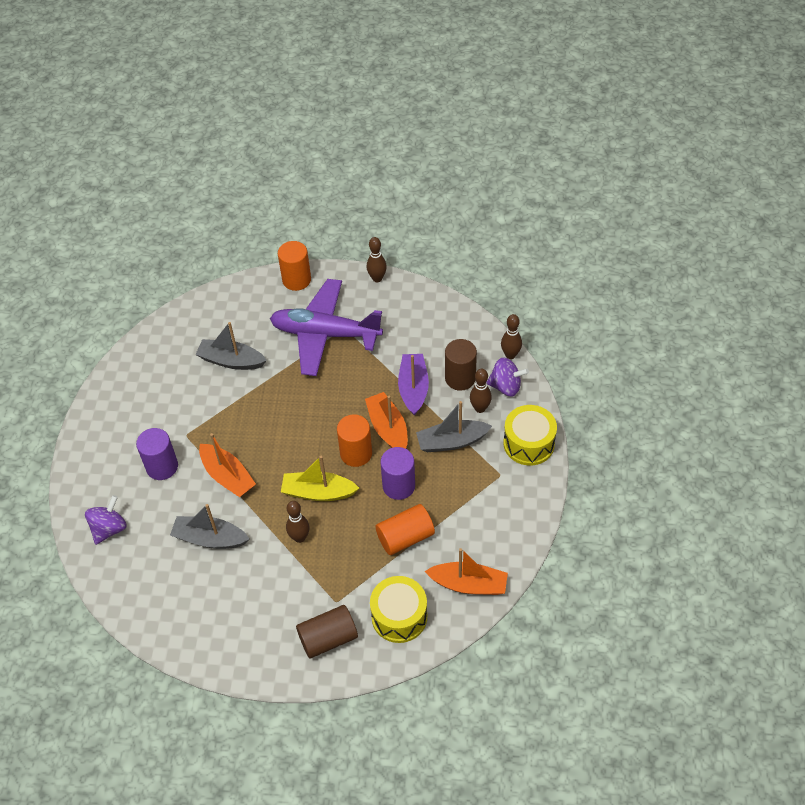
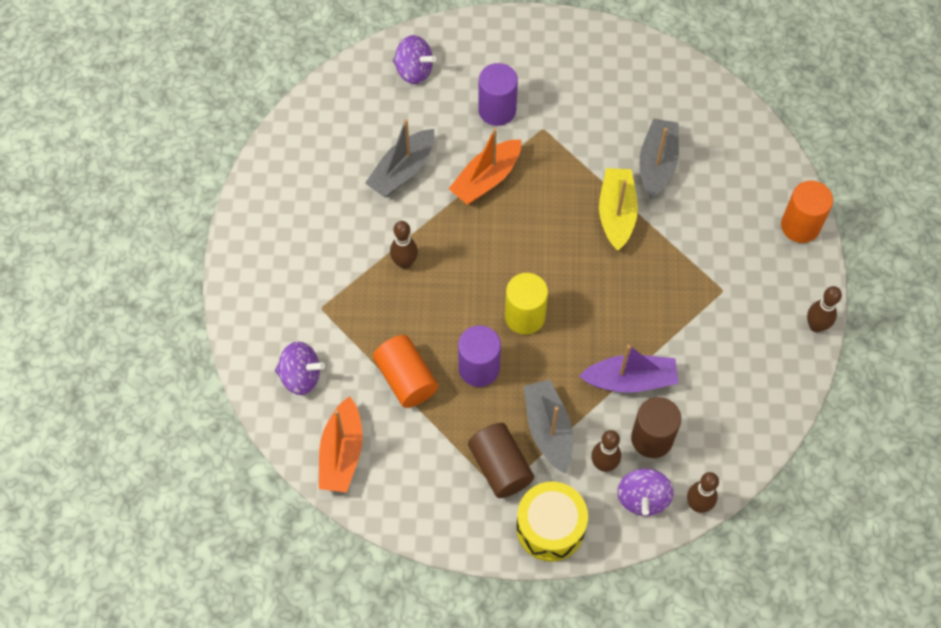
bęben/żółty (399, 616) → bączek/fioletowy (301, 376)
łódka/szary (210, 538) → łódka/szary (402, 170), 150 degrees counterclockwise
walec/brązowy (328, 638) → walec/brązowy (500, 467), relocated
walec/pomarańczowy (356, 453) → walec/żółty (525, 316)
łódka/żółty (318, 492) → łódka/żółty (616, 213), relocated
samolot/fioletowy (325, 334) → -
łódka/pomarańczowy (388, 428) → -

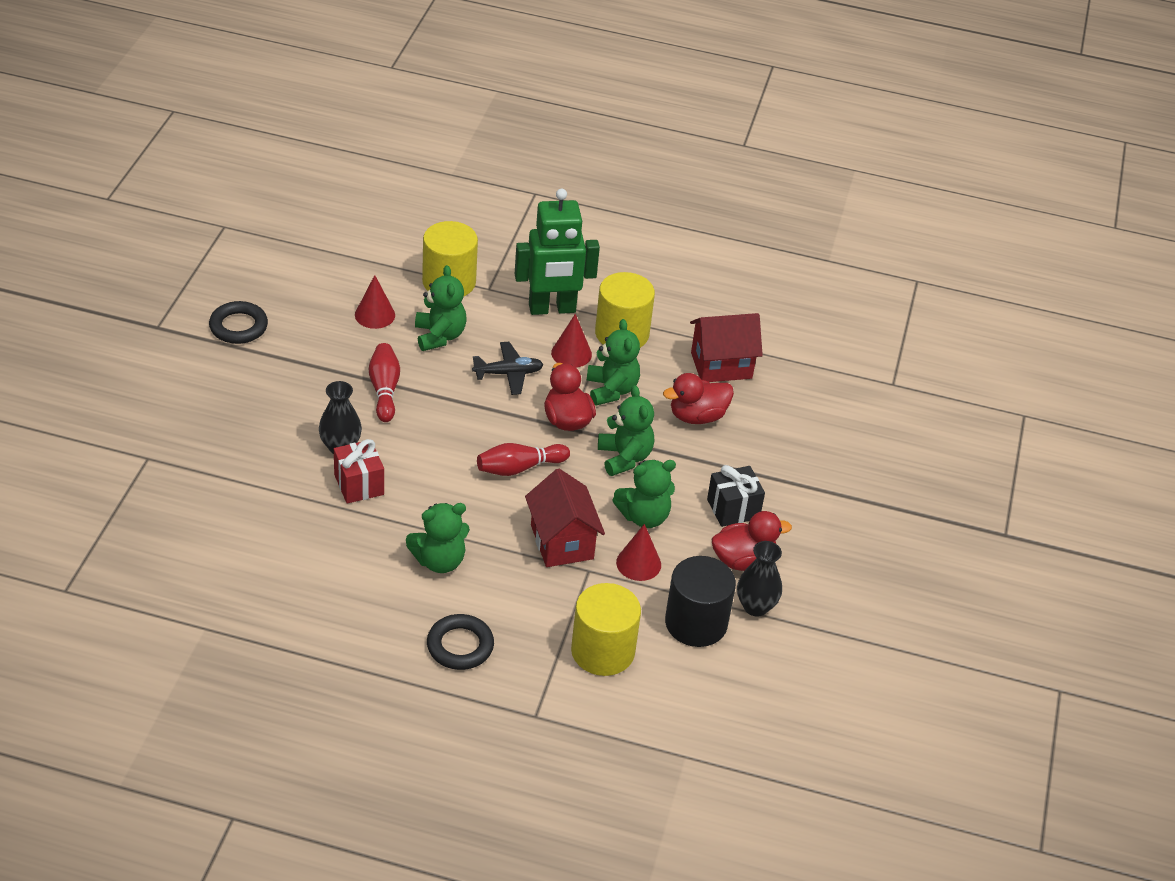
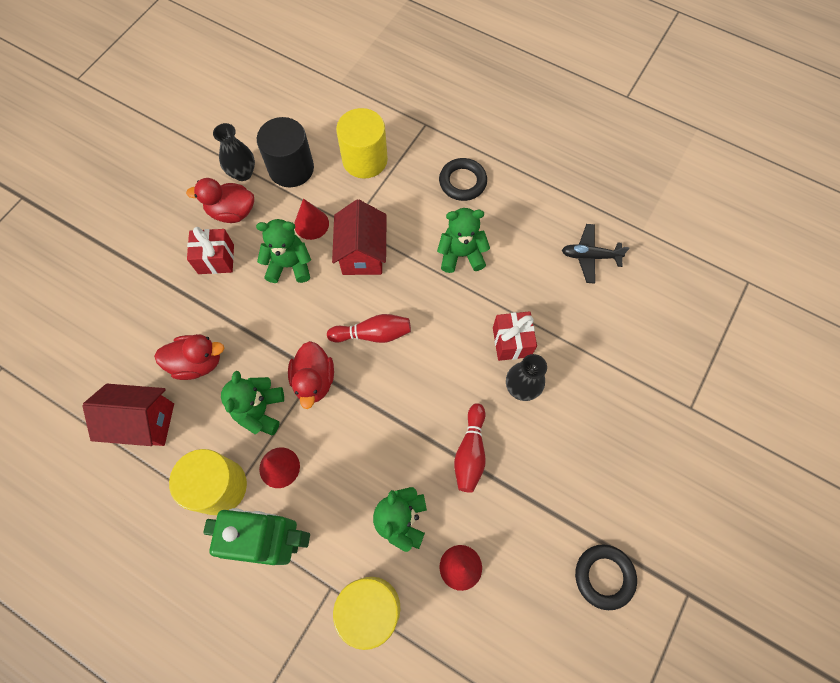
prezent/czarny (733, 509) → prezent/czerwony (216, 259)
samolot/czarny (508, 373) → samolot/czarny (589, 256), relocated
miś/zielony (624, 457) → -

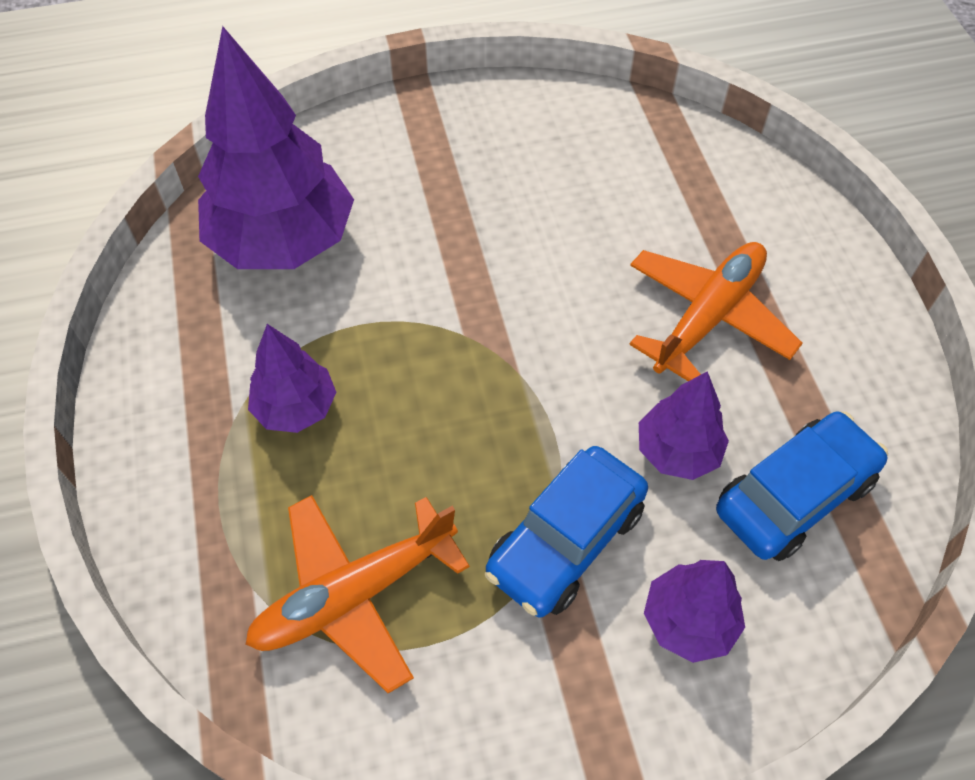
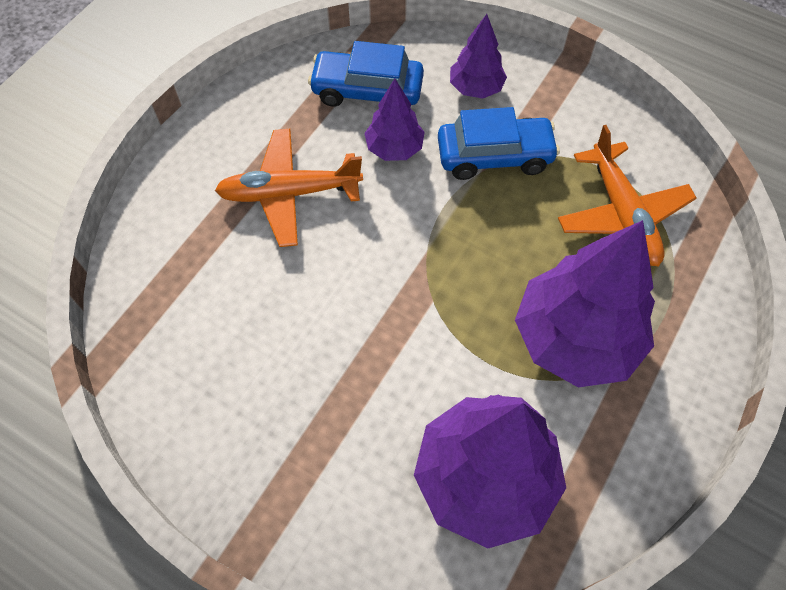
drzewko/fioletowy (296, 408) → drzewko/fioletowy (575, 338), x1.95
samolot/pomarańczowy (354, 595) → samolot/pomarańczowy (622, 214), 60 degrees clockwise

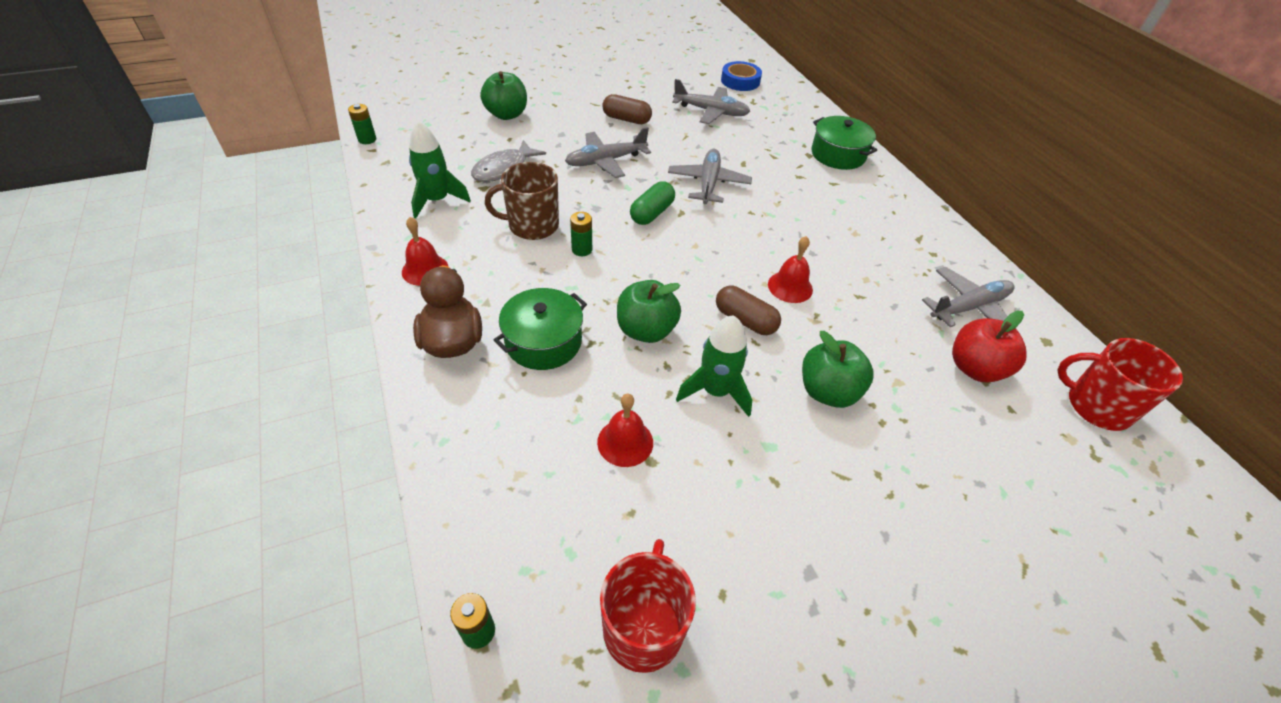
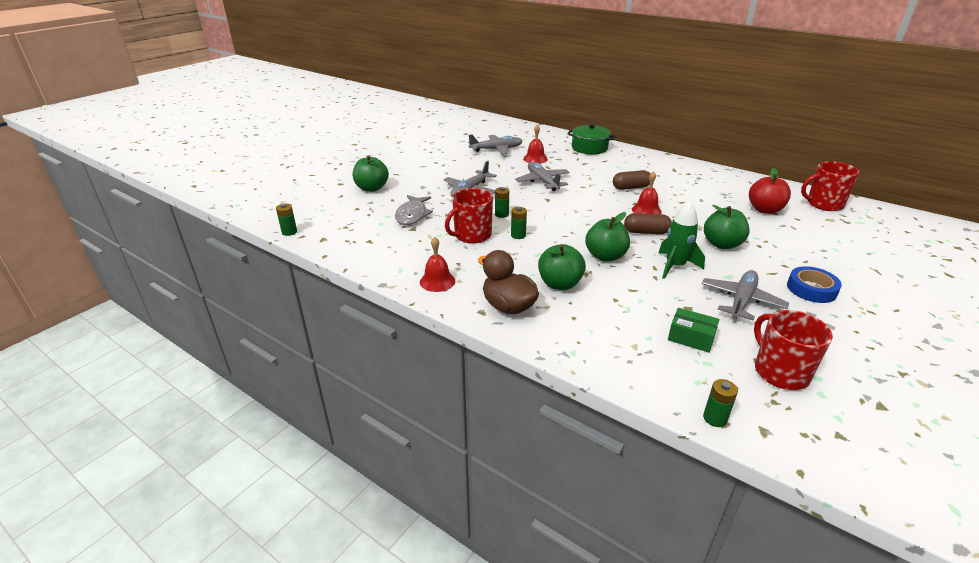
kubek/brązowy (532, 225) → kubek/czerwony (472, 235)
- → bateria/zielony (501, 214)
dzwonek/czerwony (625, 442) → dzwonek/czerwony (535, 159), relocated
garnek/zielony (543, 341) → jabłko/zielony (560, 284)
kapsułka/brązowy (626, 119) → kapsułka/brązowy (631, 188), relocated
- → pudełko/zielony (691, 338)
samolot/szary (969, 308) → samolot/szary (741, 301), relocated
taśma klejąca/niebieski (740, 81) → taśma klejąca/niebieski (811, 289), relocated
rakieta/zielony (437, 200) → -
kapsułka/zielony (652, 213) → -

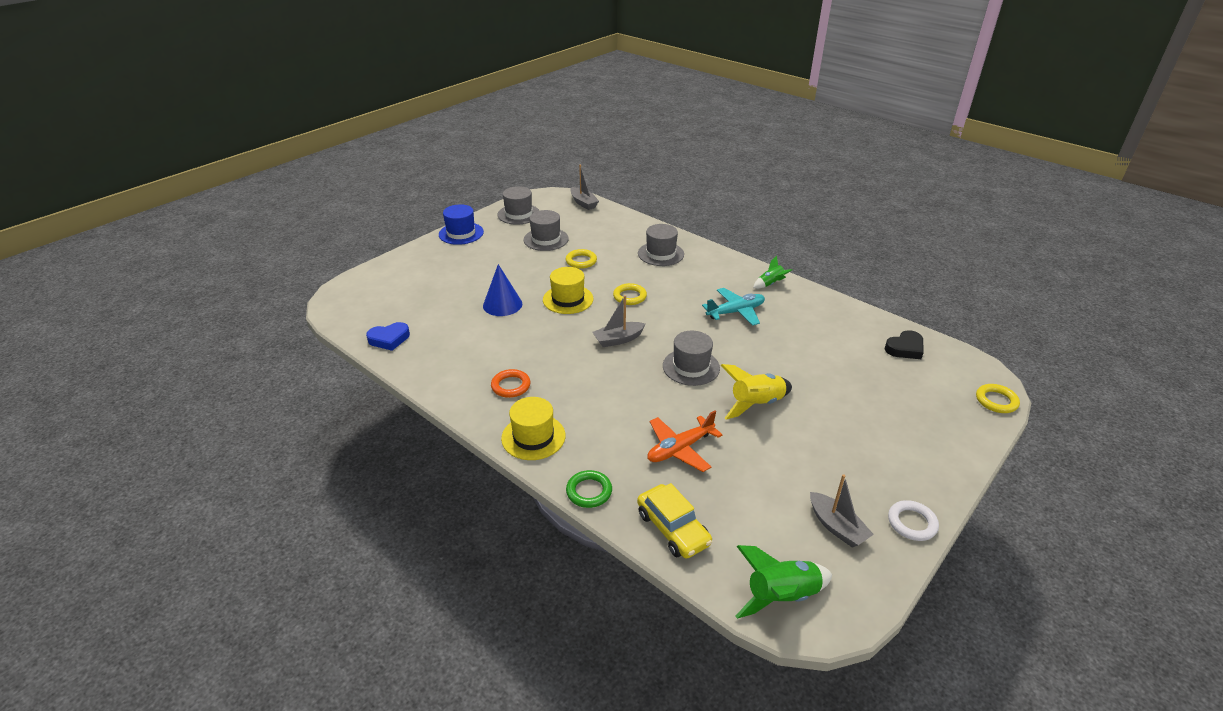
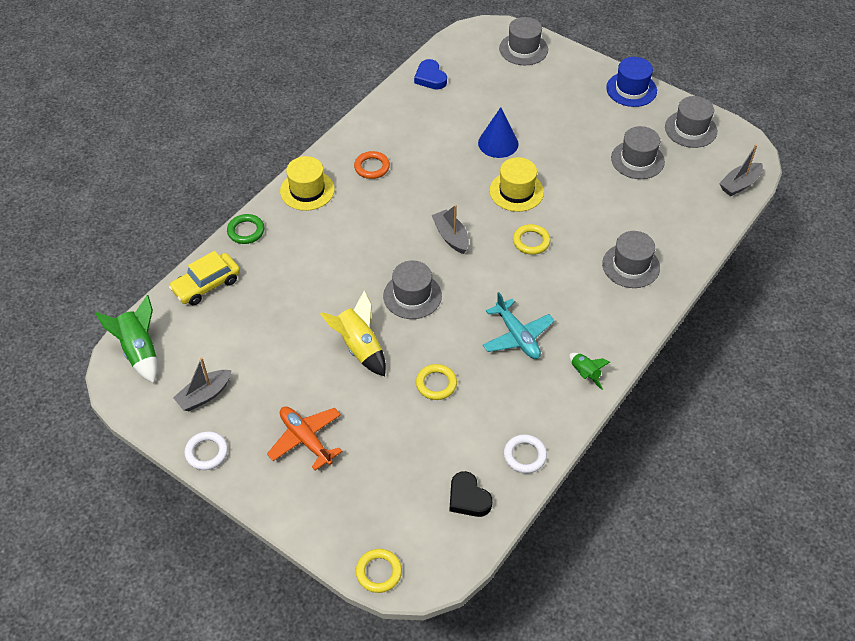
samolot/pomarańczowy (680, 449) → samolot/pomarańczowy (306, 439), relocated
pierścień/żółty (581, 261) → pierścień/żółty (436, 384), relocated
- → kapelusz/szary (523, 49)
- → pierścień/biały (524, 455)

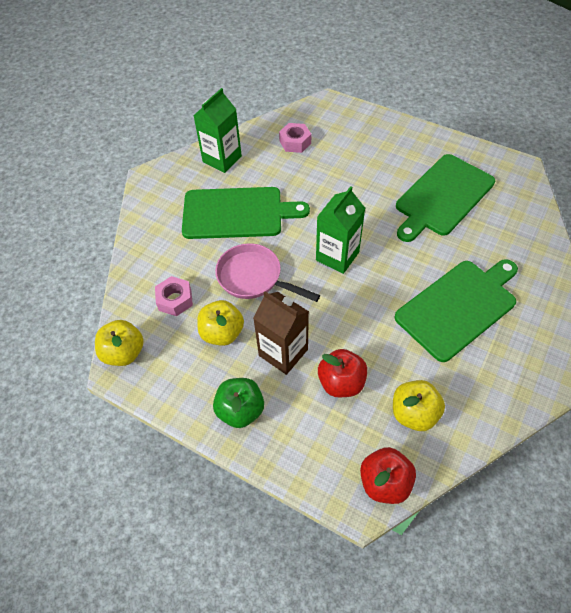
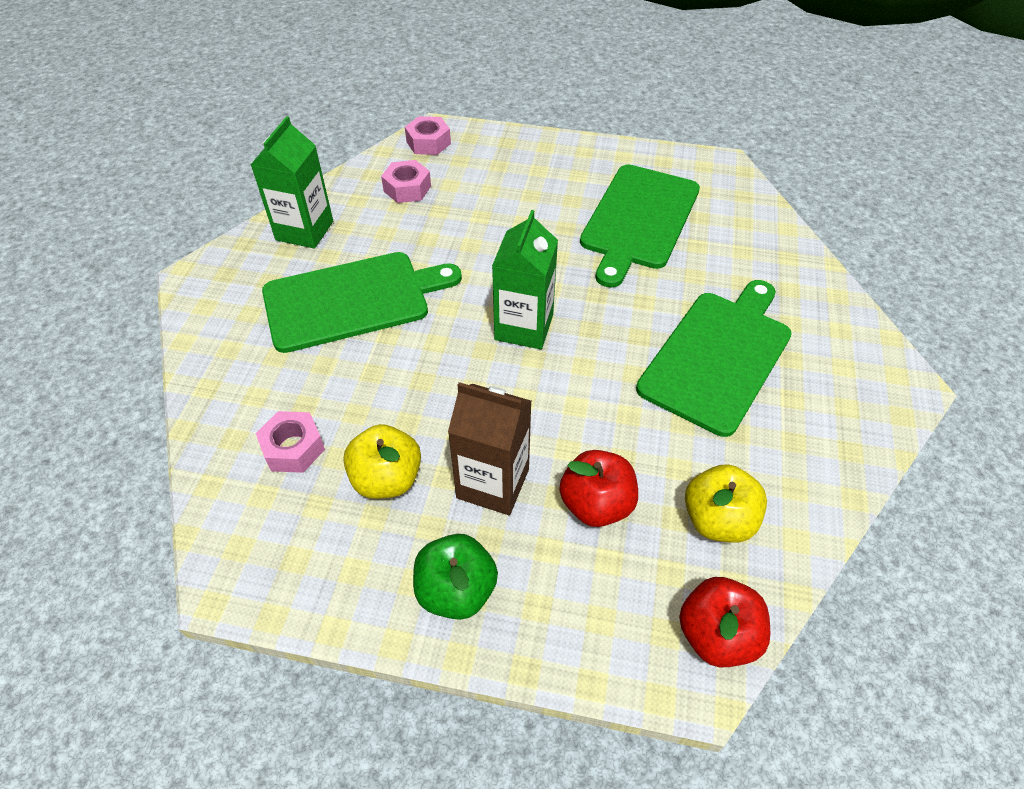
- → nakrętka/różowy (428, 142)
jabłko/żółty (124, 353) → -
patelnia/różowy (254, 278) → -

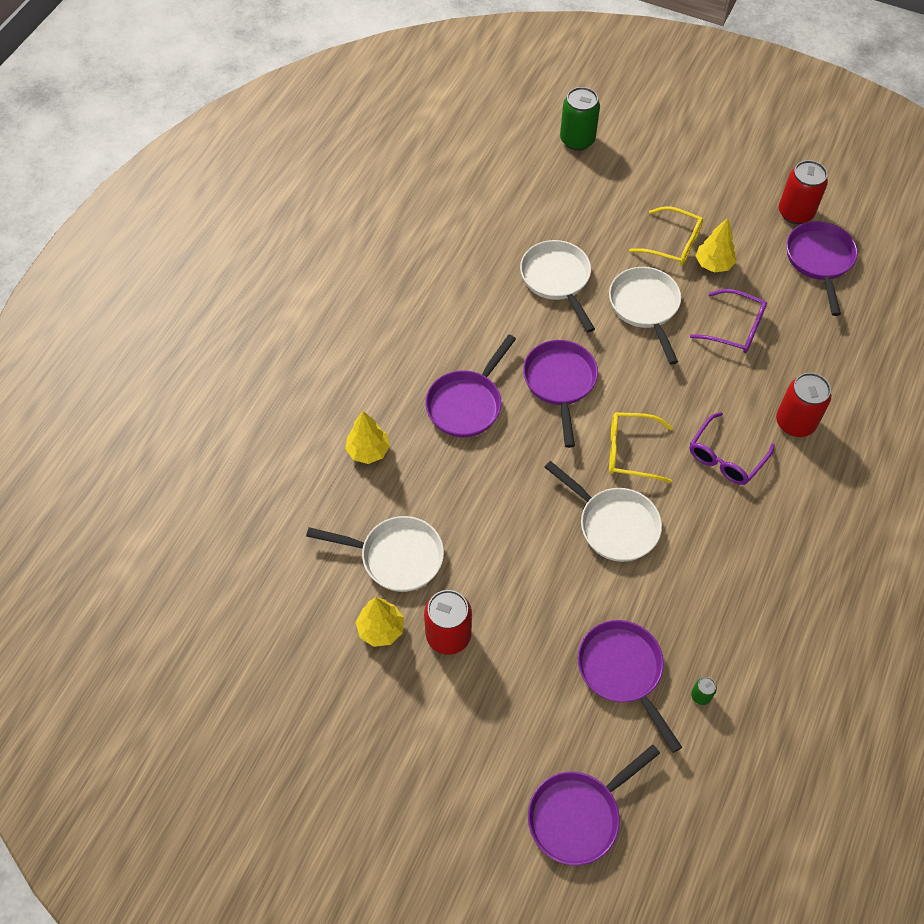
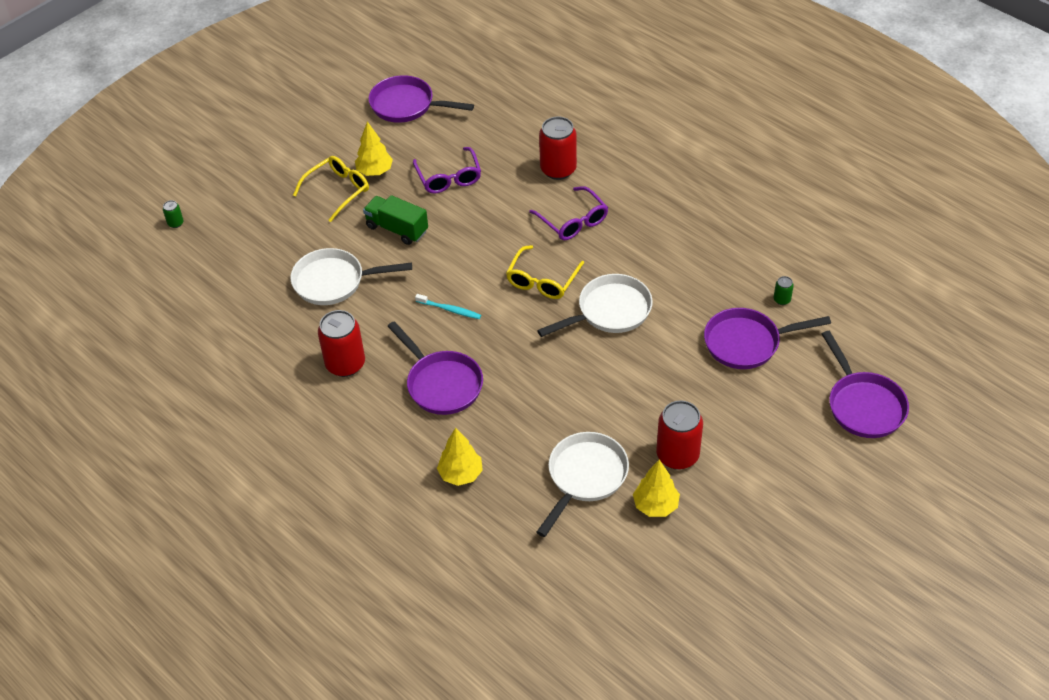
puszka/zielony (577, 140) → puszka/zielony (175, 223), x0.44
puszka/czerwony (795, 213) → puszka/czerwony (345, 364), relocated
patelnia/biały (645, 307) → ciężarówka/zielony (397, 229)
okulary/fioletowy (735, 328) → okulary/fioletowy (448, 177), 120 degrees clockwise
patelnia/fioletowy (560, 383) → szczoteczka do zębów/turkusowy (450, 310)

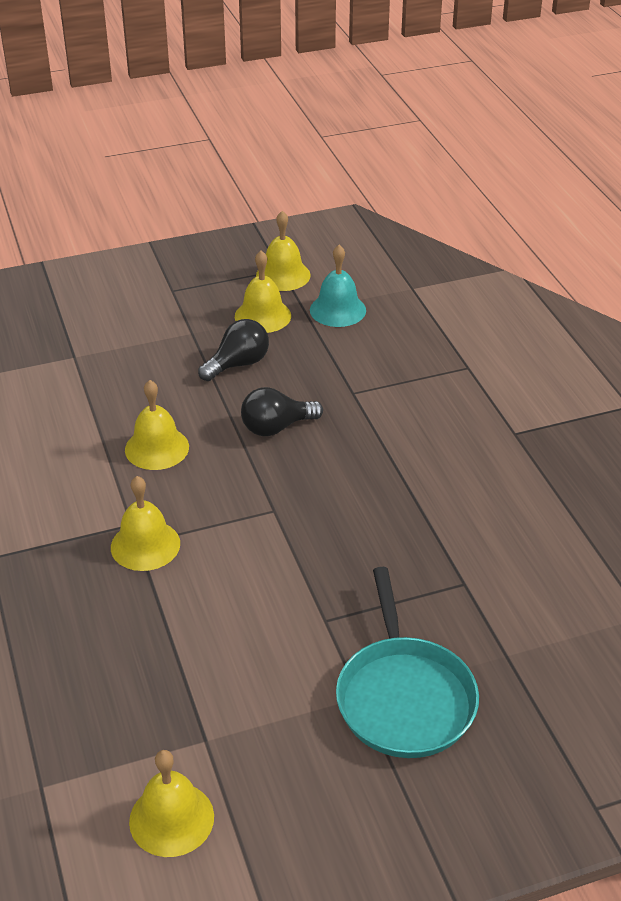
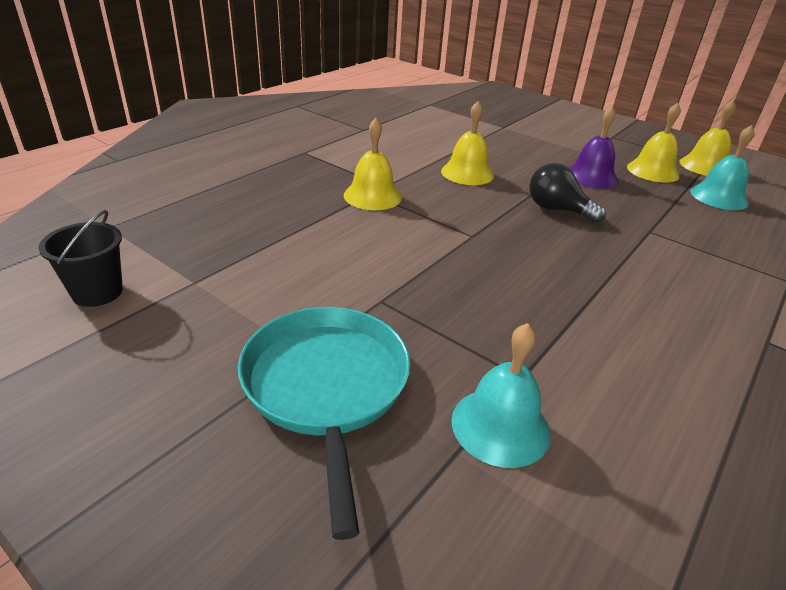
dzwonek/żółty (171, 819) → wiadro/czarny (97, 292)
patelnia/turkusowy (404, 698) → patelnia/turkusowy (326, 386), 120 degrees clockwise
- → dzwonek/turkusowy (500, 426)
żarówka/czarny (238, 364) → dzwonek/fioletowy (591, 176)

